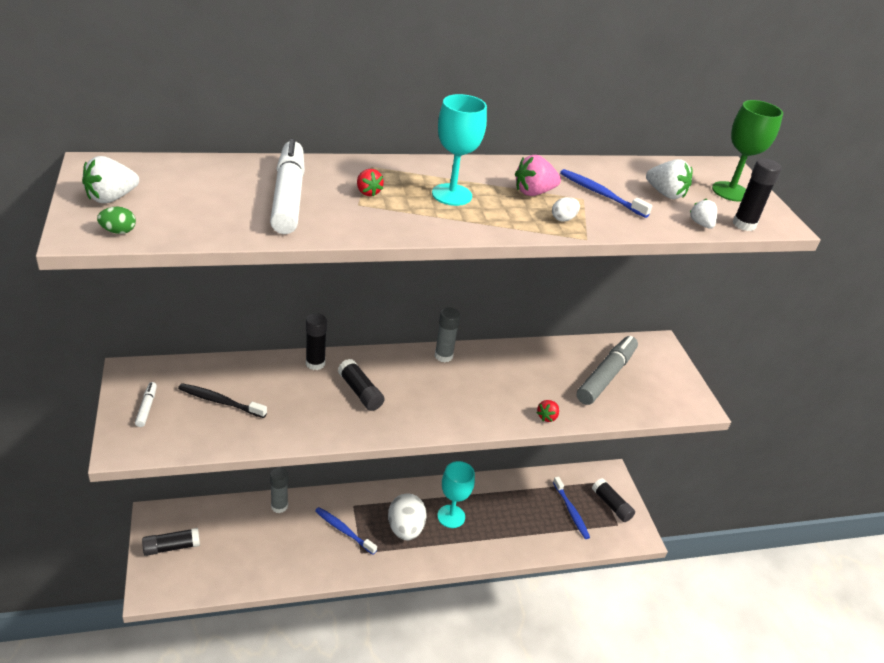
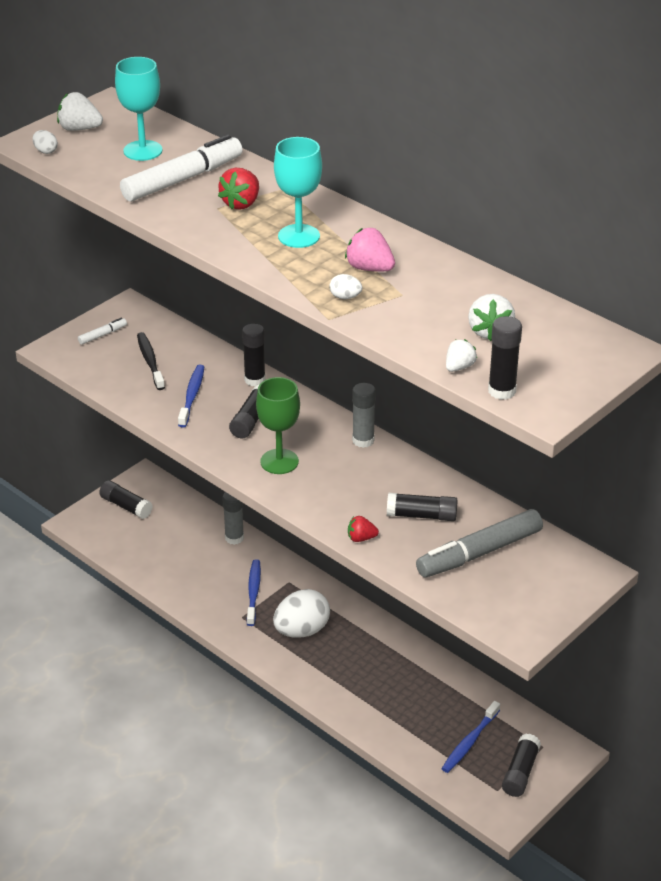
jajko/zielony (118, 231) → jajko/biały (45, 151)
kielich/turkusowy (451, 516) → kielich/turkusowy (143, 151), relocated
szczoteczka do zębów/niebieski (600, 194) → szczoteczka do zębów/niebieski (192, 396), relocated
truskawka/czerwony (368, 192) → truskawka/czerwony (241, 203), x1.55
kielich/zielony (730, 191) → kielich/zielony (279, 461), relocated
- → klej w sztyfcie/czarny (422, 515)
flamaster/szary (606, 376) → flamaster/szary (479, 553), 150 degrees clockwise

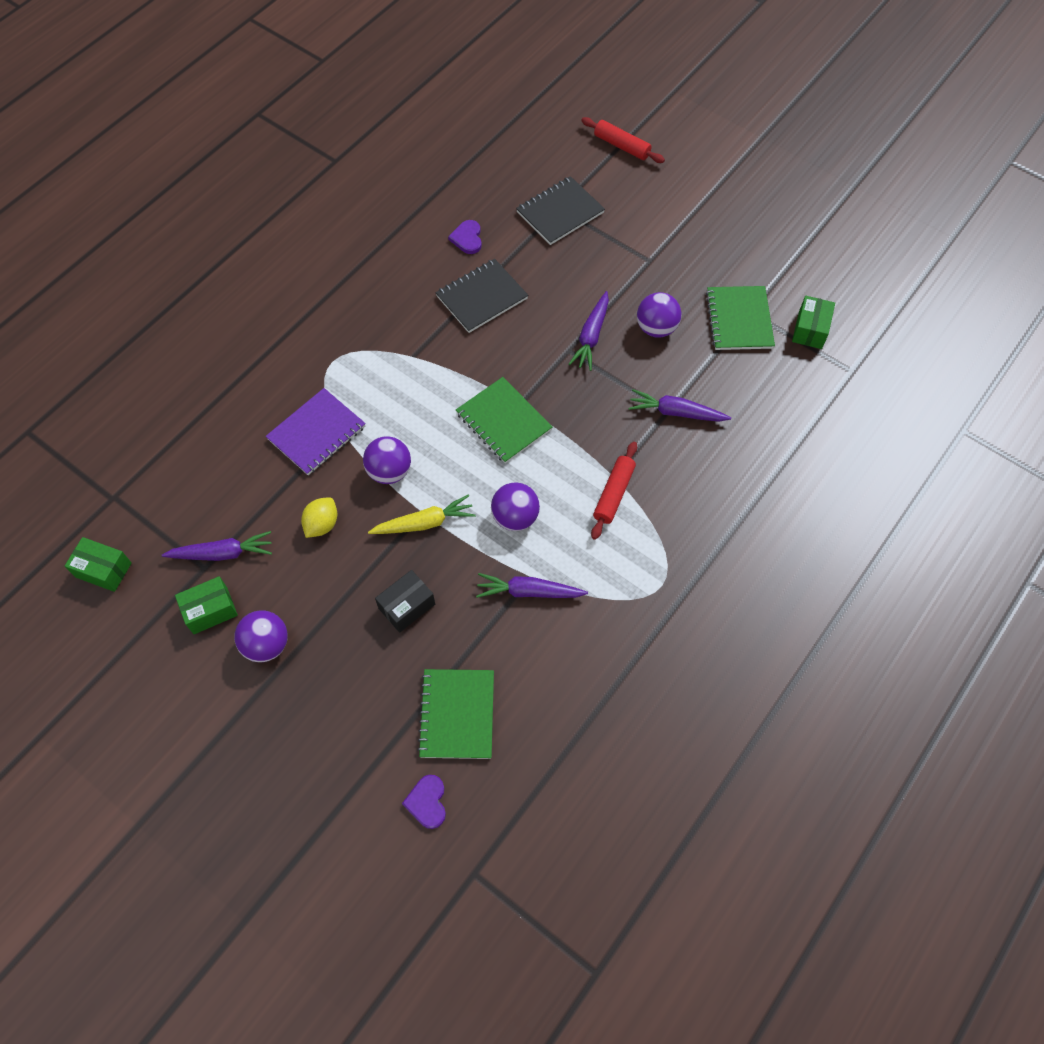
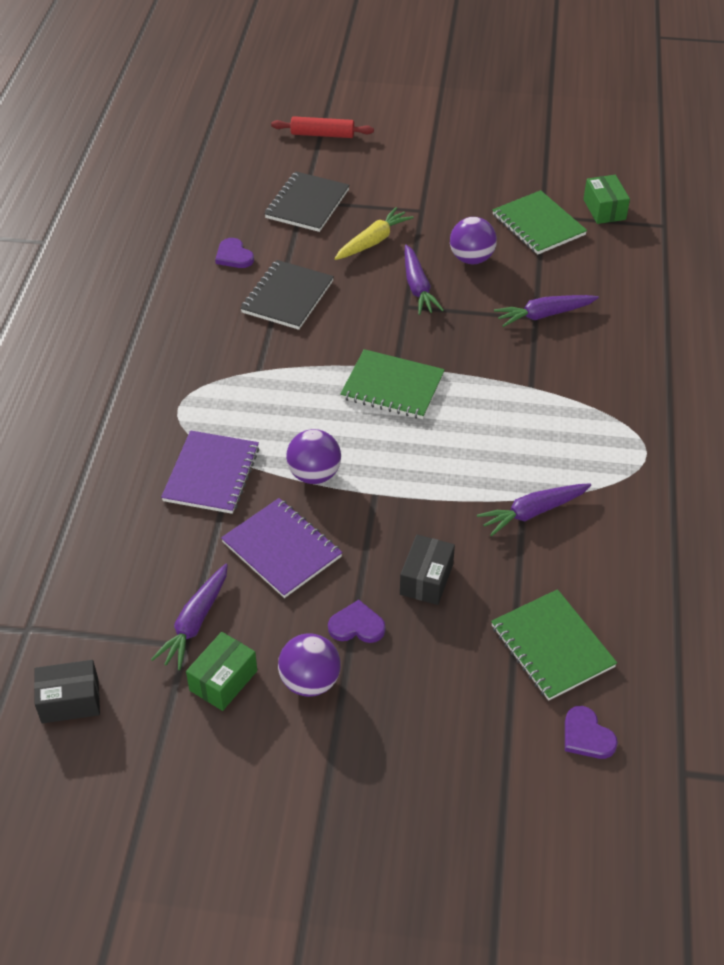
pudełko/zielony (103, 570) → pudełko/czarny (70, 701)
marchewka/fioletowy (222, 553) → marchewka/fioletowy (195, 623), 150 degrees clockwise
cytryna/żółty (322, 524) → zeszyt/fioletowy (282, 549)
- → serce/fioletowy (356, 626)
marchewka/żółty (424, 523) → marchewka/żółty (373, 241), relocated
piłka/fioletowy (515, 517) → -
wałek do ciasta/czerwony (613, 494) → -

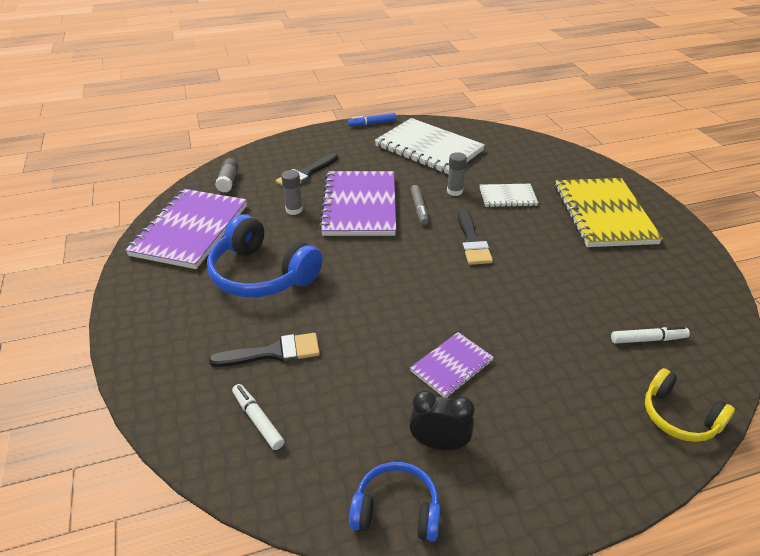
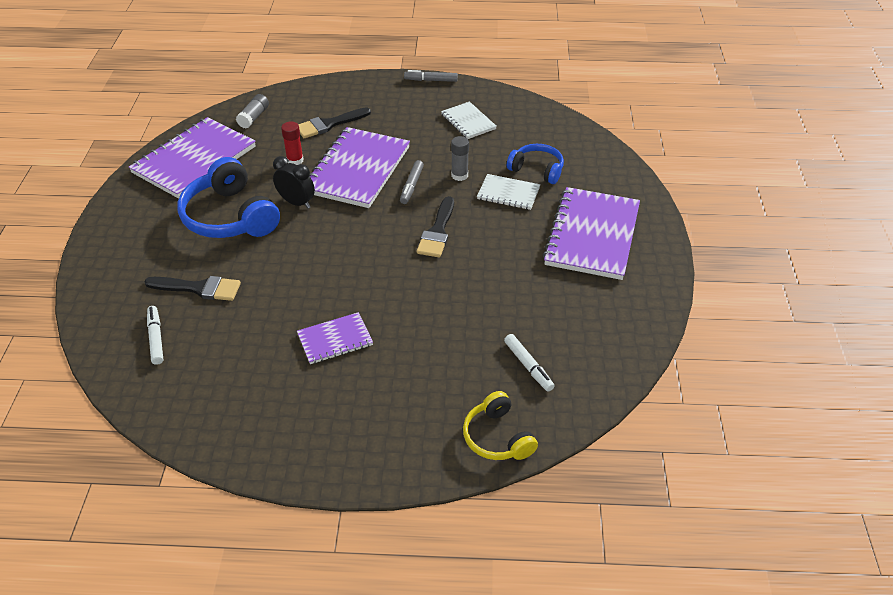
budzik/czarny (439, 443) → budzik/czarny (296, 203), relocated
klej w sztyfcie/szary (294, 210) → klej w sztyfcie/czerwony (295, 160)
flamaster/niebieski (372, 123) → flamaster/szary (431, 80)
zeszyt/biały (428, 148) → zeszyt/biały (468, 122), x0.51
flamaster/biały (648, 339) → flamaster/biały (528, 366), 45 degrees clockwise
słuchawki/niebieski (396, 510) → słuchawki/niebieski (537, 170), relocated
zeszyt/żółty (603, 214) → zeszyt/fioletowy (592, 235)

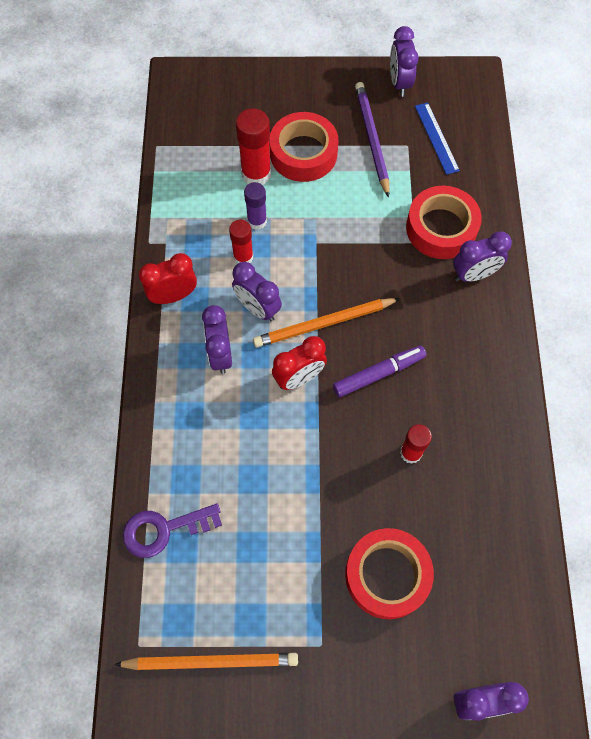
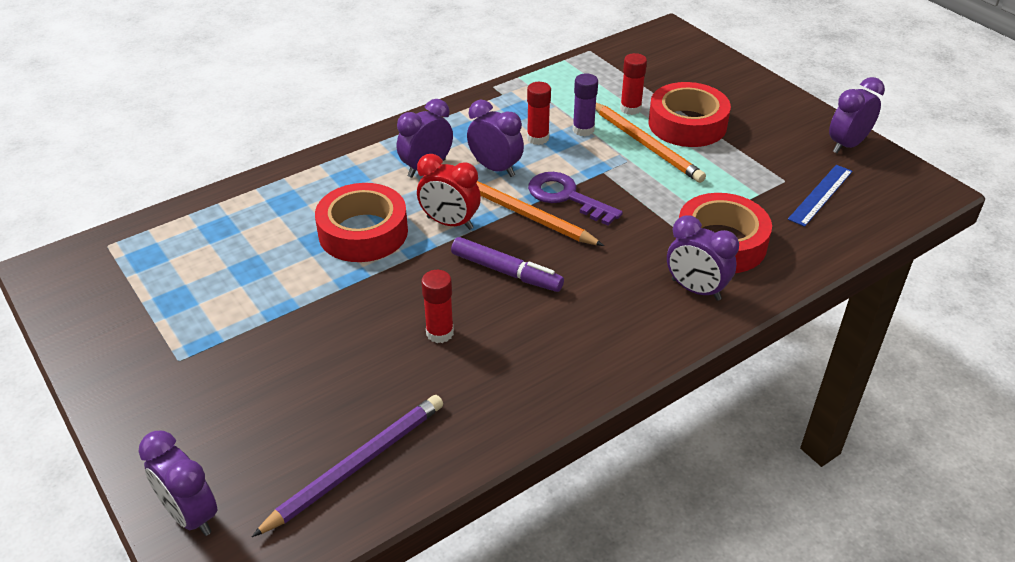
ołówek/fioletowy (371, 139) → ołówek/fioletowy (356, 465), relocated
taśma klejąca/czerwony (387, 575) → taśma klejąca/czerwony (363, 232), relocated
budzik/fioletowy (258, 308) → budzik/fioletowy (495, 168), 120 degrees clockwise
klucz/fioletowy (164, 529) → klucz/fioletowy (566, 197), relocated
ołówek/pomarańczowy (211, 661) → ołówek/pomarańczowy (646, 144), relocated
klej w sztyfcie/czerwony (256, 174) → klej w sztyfcie/czerwony (630, 109), x0.64
budzik/czerwony (173, 296) → -

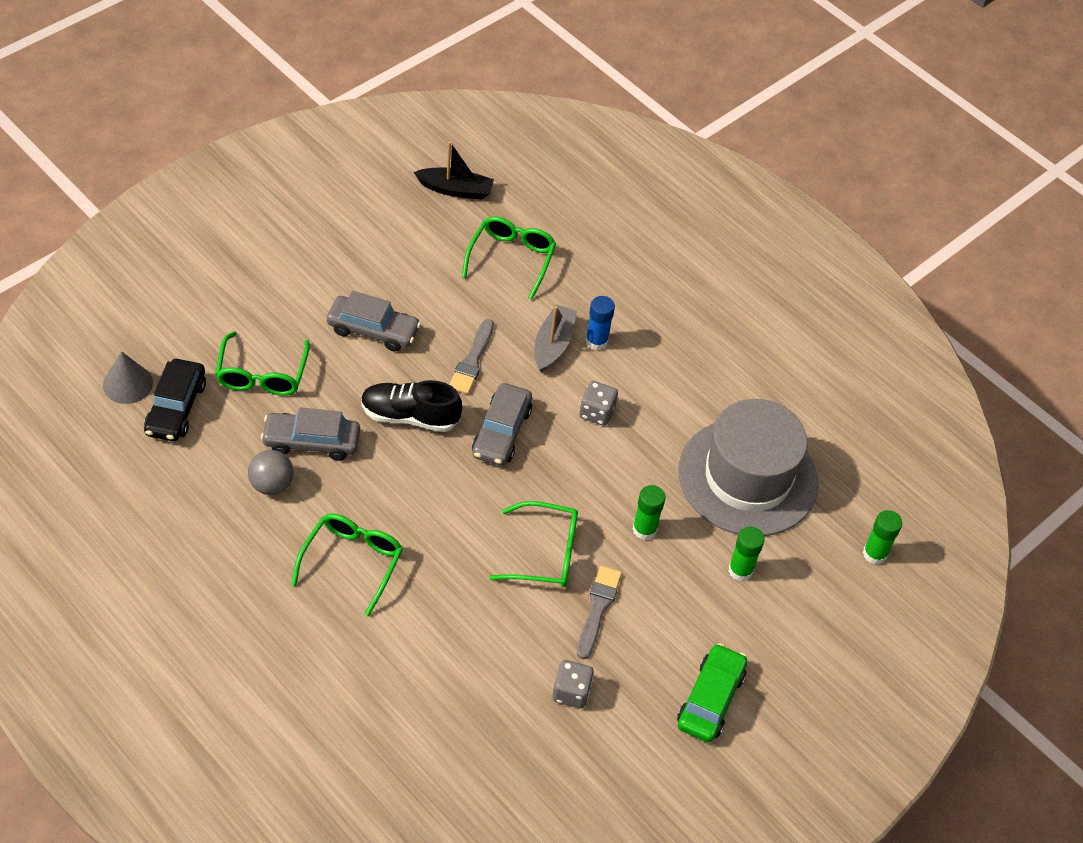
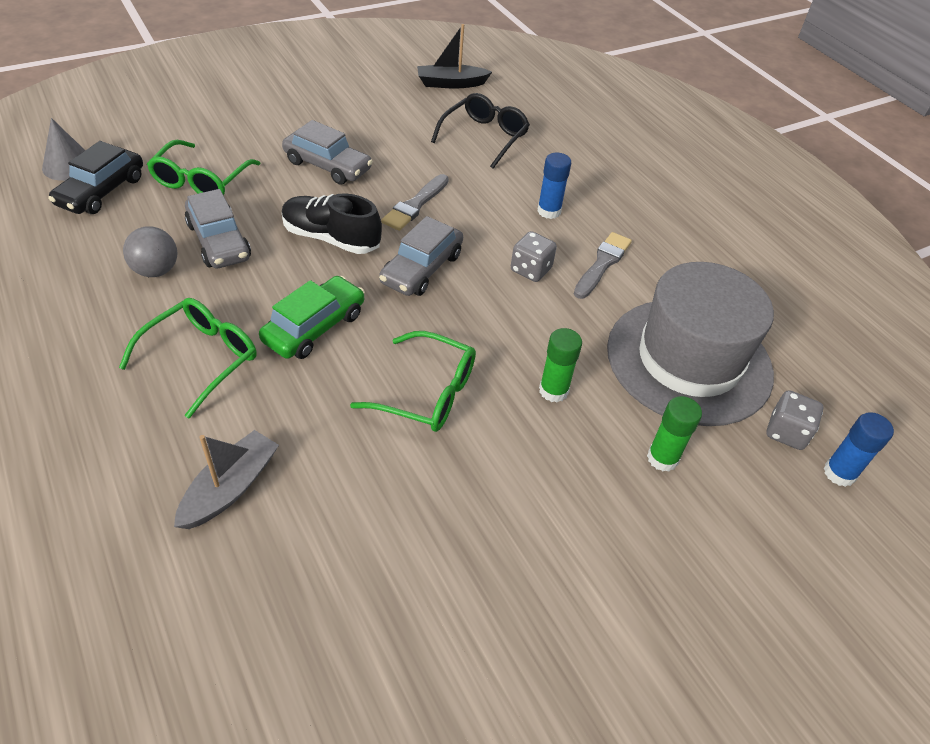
łódka/szary (553, 344) → łódka/szary (230, 488), relocated
samochód/szary (311, 442) → samochód/szary (219, 241), 135 degrees counterclockwise
samochód/zielony (710, 699) → samochód/zielony (314, 327), relocated
łódka/czarny (455, 189) → łódka/czarny (451, 83), 150 degrees clockwise
okulary/zielony (511, 259) → okulary/czarny (484, 137)
pędzel/szary (598, 609) → pędzel/szary (602, 264), relocated
kostka do gry/szary (571, 692) → kostka do gry/szary (786, 432), relocated
klej w sztyfcie/zielony (874, 554) → klej w sztyfcie/niebieski (839, 473)

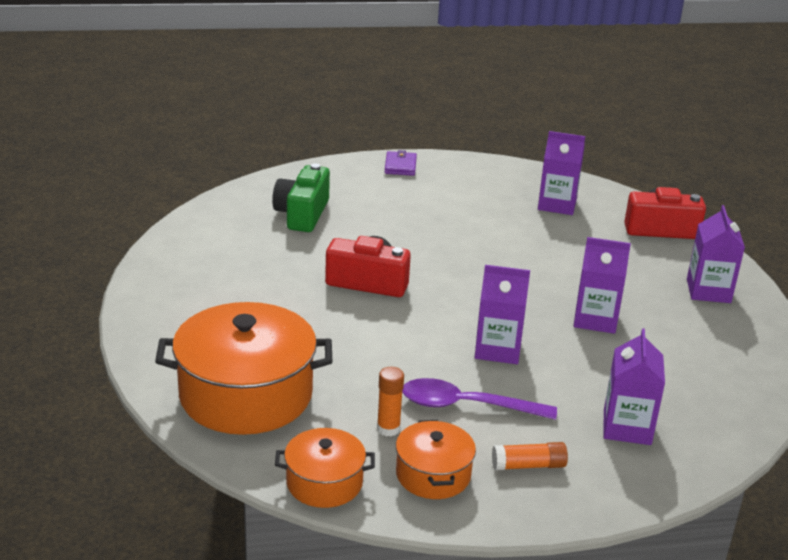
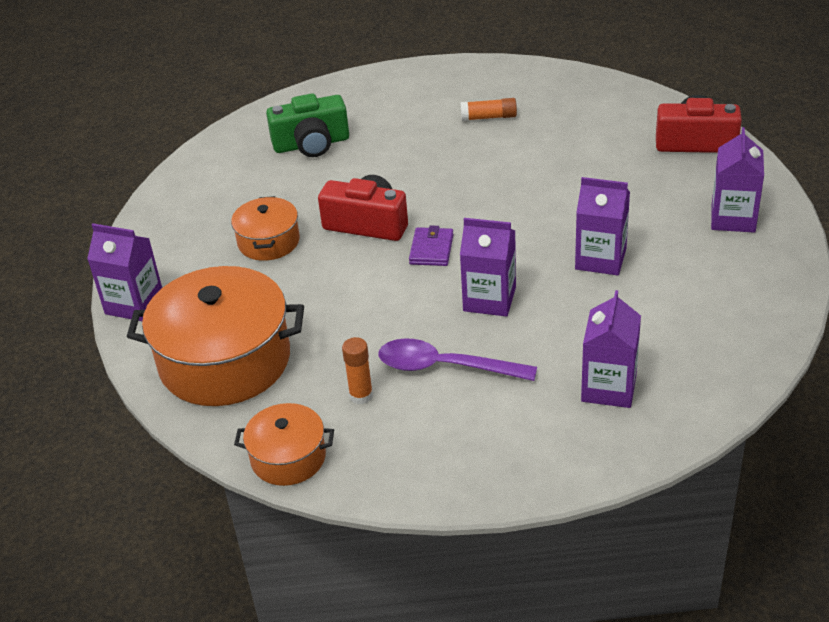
karton mleka/fioletowy (557, 204) → karton mleka/fioletowy (134, 304), relocated
garnek/pomarańczowy (433, 475) → garnek/pomarańczowy (268, 241), relocated
aparat fotograficzny/zielony (302, 214) → aparat fotograficzny/zielony (311, 144), 120 degrees counterclockwise
portfel/fioletowy (400, 166) → portfel/fioletowy (431, 249), relocated
klej w sztyfcie/pomarańczowy (528, 465) → klej w sztyfcie/pomarańczowy (489, 117), relocated

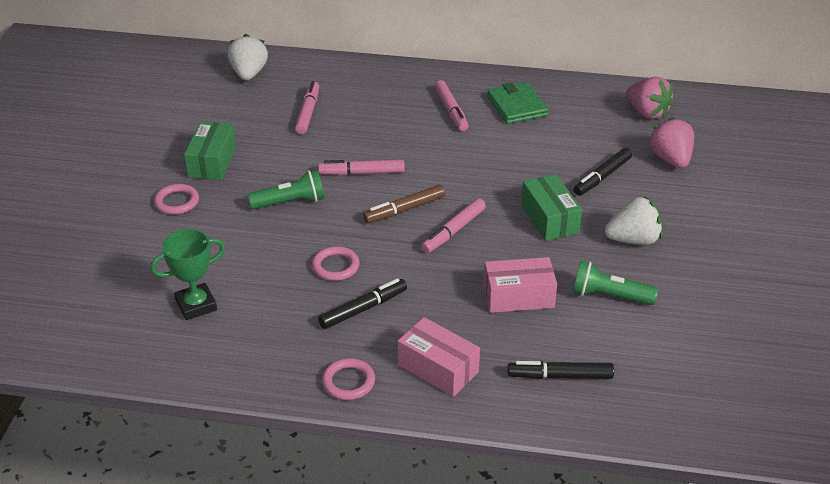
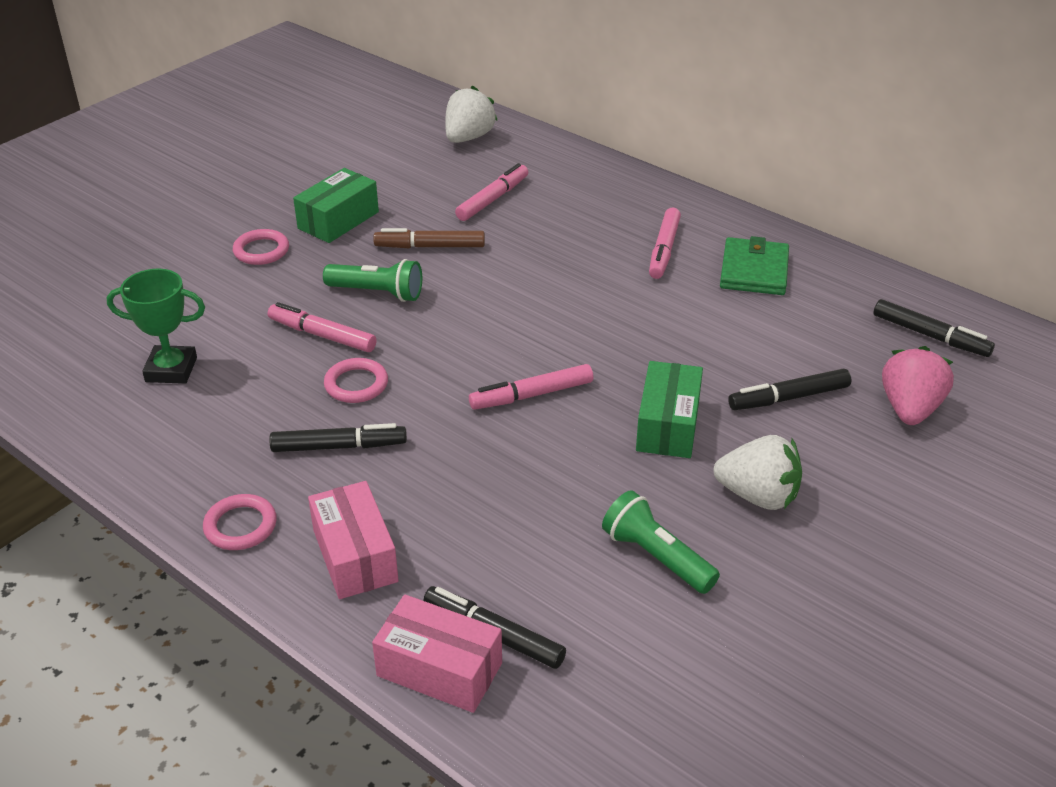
flamaster/różowy (362, 173) → flamaster/różowy (322, 335), relocated
pudełko/różowy (518, 297) → pudełko/różowy (439, 669), relocated
flamaster/brązowy (404, 210) → flamaster/brązowy (430, 246), relocated
truskawka/różowy (647, 113) → flamaster/czarny (930, 336)

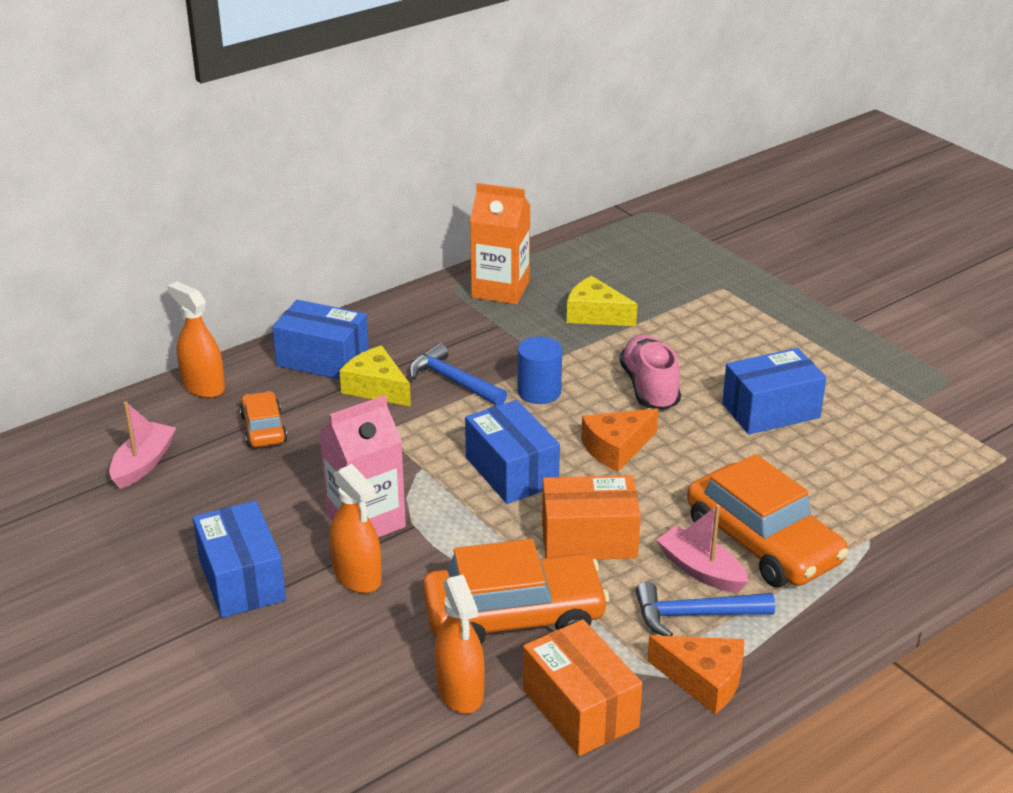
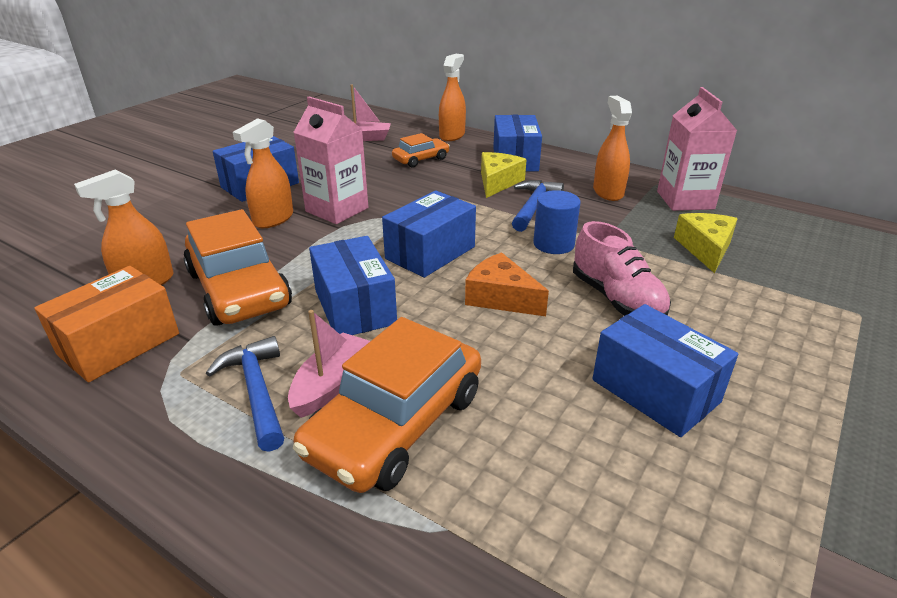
pudełko/pomarańczowy (589, 539) → pudełko/niebieski (355, 307)
but/różowy (649, 388) → but/różowy (616, 299), 90 degrees clockwise
- → spryskiwacz/pomarańczowy (608, 192)
karton mleka/pomarańczowy (500, 289) → karton mleka/różowy (685, 200)
ser/pomarańczowy (703, 680) → -

